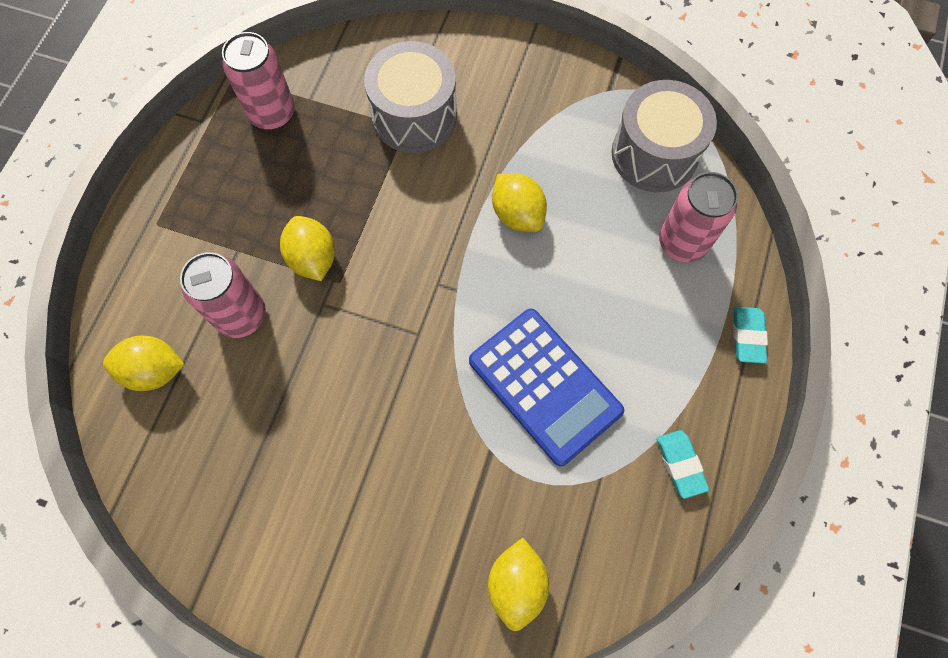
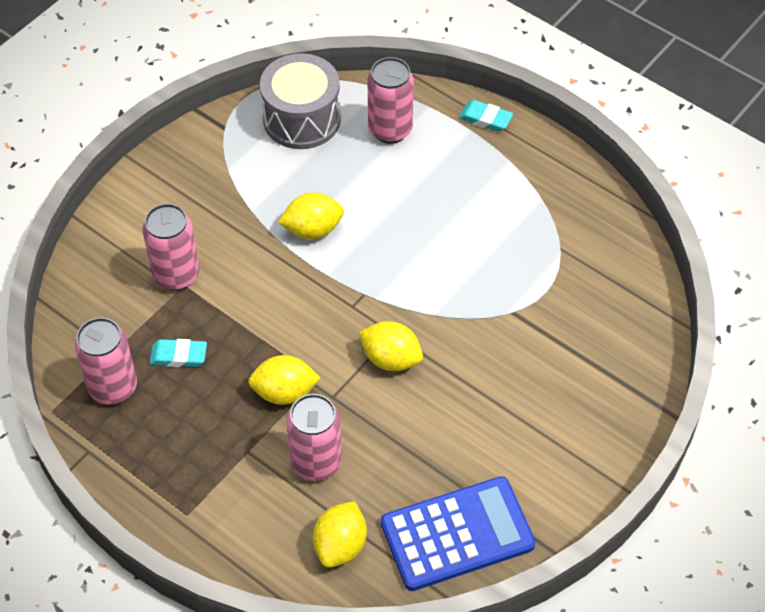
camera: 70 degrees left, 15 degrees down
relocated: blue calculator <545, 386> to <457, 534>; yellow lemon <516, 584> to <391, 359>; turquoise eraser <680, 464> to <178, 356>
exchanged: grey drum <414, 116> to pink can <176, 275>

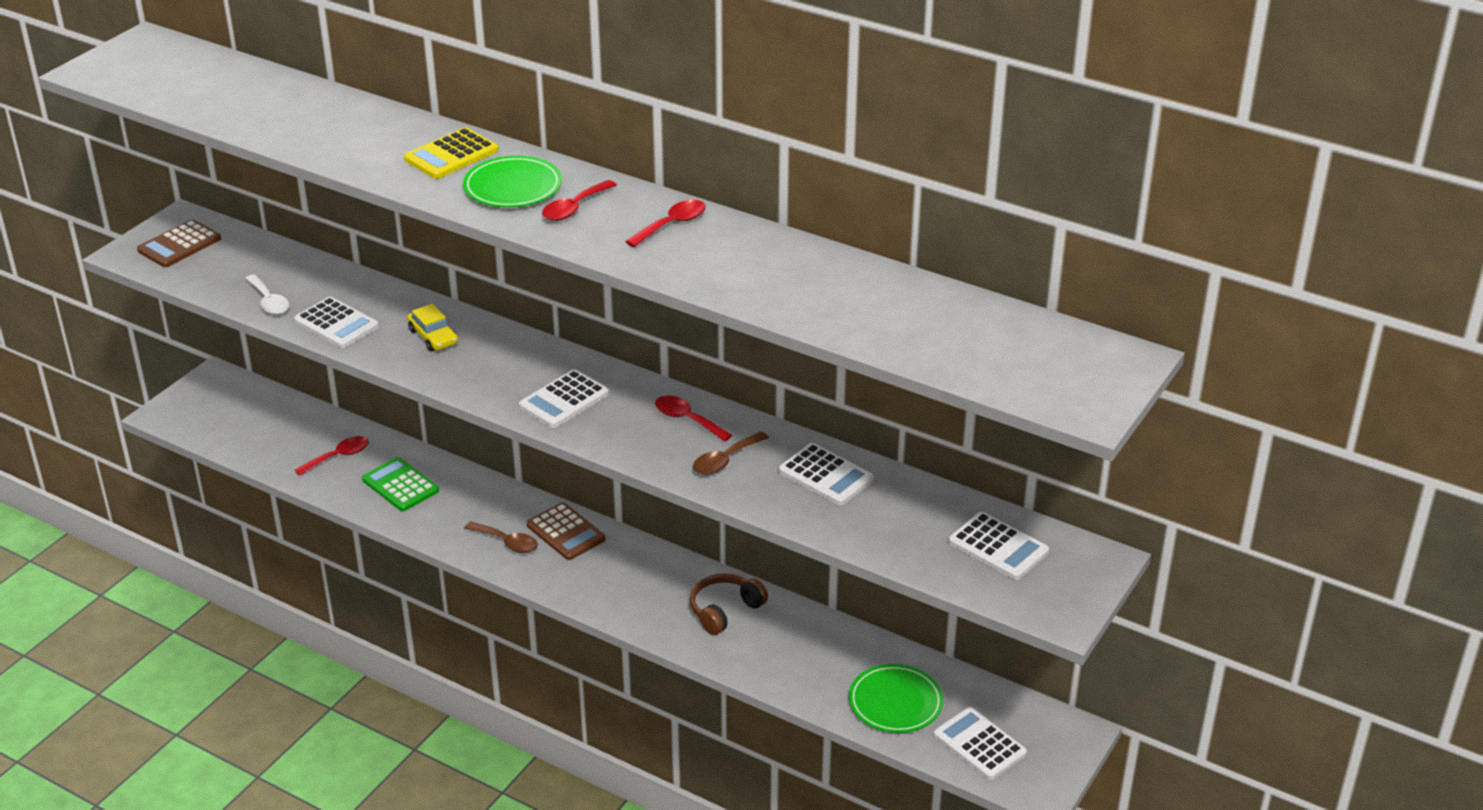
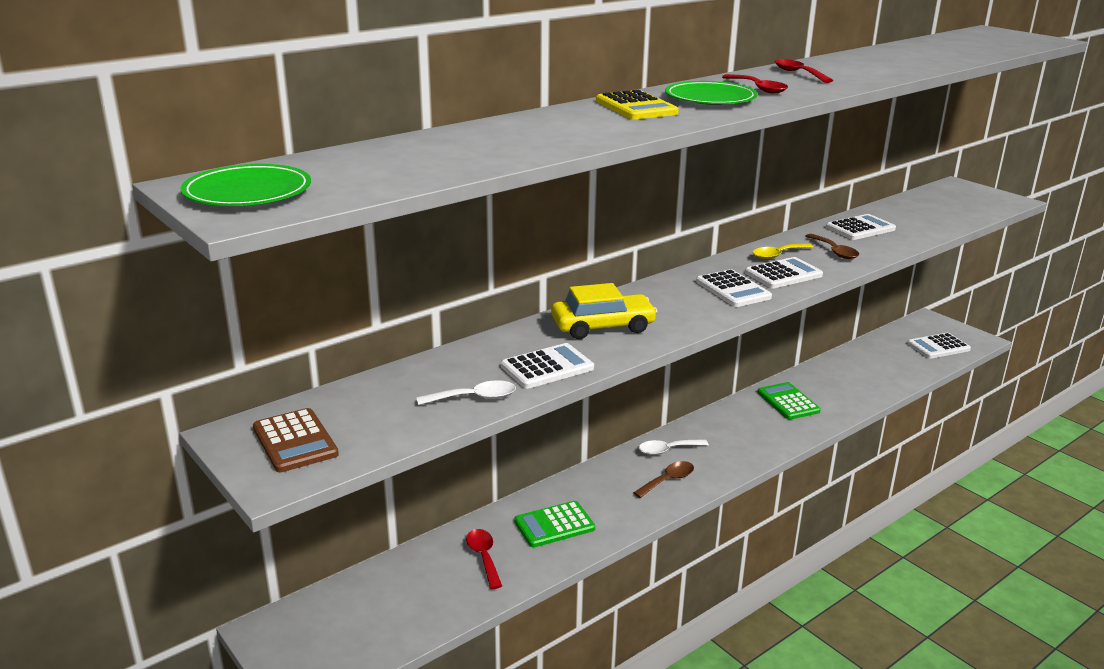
camera: 70 degrees left, 10 degrees down
relocated: green plate <895, 702> to <247, 192>; white calculator <998, 547> to <783, 274>
exchanged: brown calculator <566, 532> to white spoon <667, 450>; brown headphones <725, 610> to green calculator <788, 402>
colour: red spoon <687, 419> to yellow spoon <778, 255>
size: yellow car <433, 337> = <603, 326> x1.57

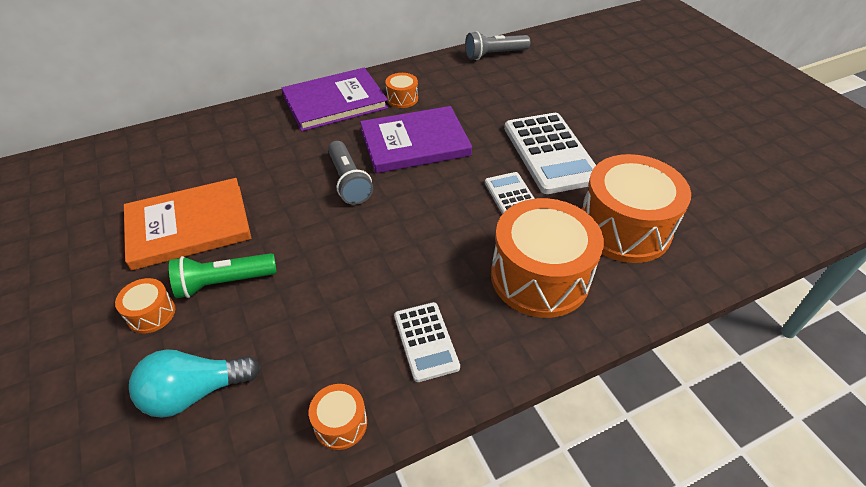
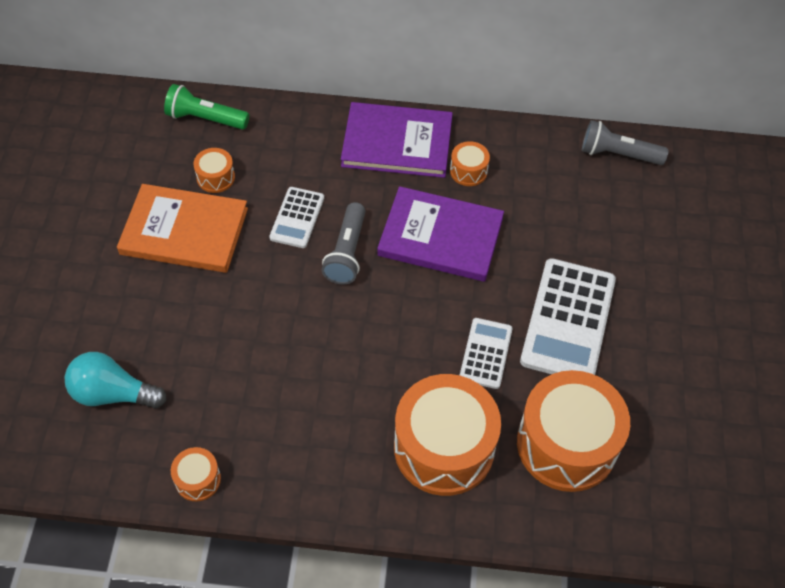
camera: 30 degrees right, 10 degrees up
relocated: orange drum <151, 314> to <215, 177>; green flashlight <223, 283> to <205, 118>; white calculator <426, 341> to <297, 218>

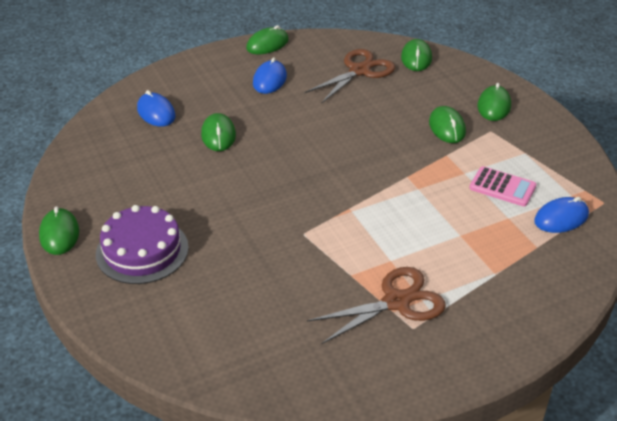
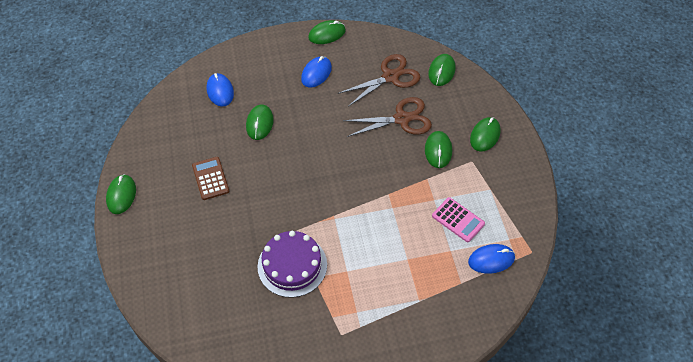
camera: 15 degrees right, 15 degrees up
appeared: brown calculator <210, 178>
relocated: purple cake <142, 250> to <292, 265>; brown scissors <396, 302> to <402, 119>

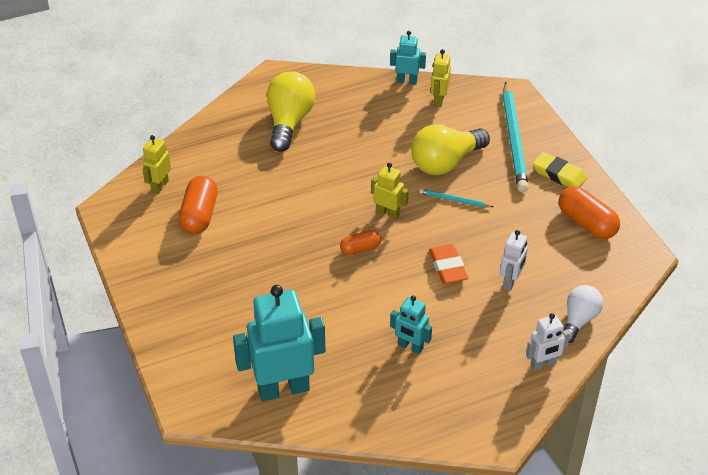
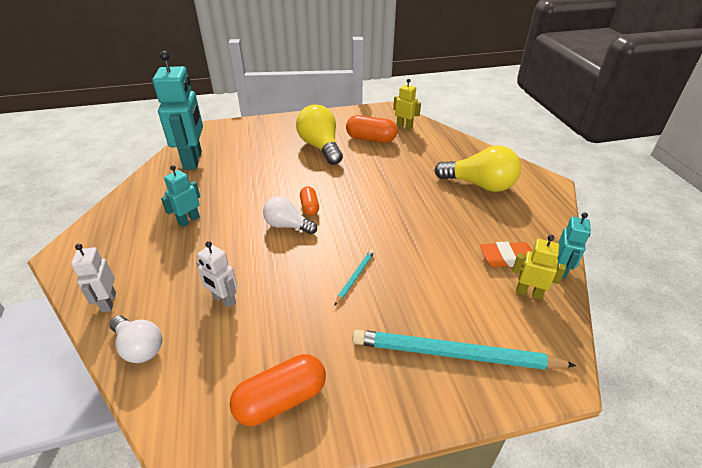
camera: 100 degrees right, 5 degrees down
missing: yellow robot <388, 214>; yellow eraser <558, 174>
appeared: white light bulb <287, 226>
relocated: yellow light bulb <445, 163> to <321, 147>; orange eraser <448, 267> to <507, 258>

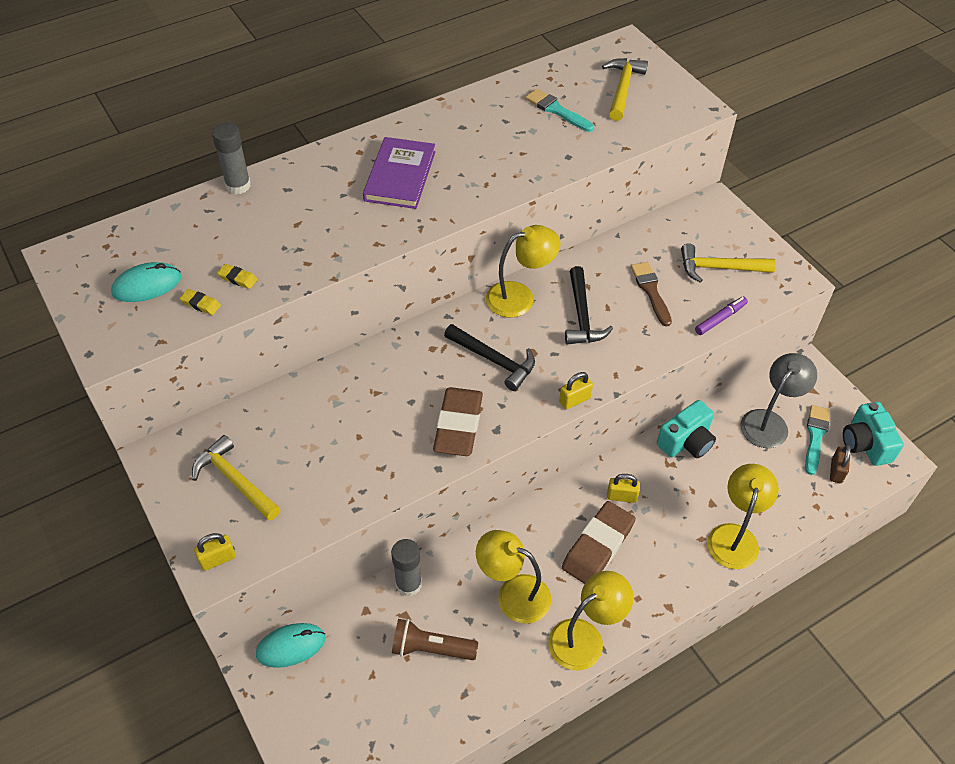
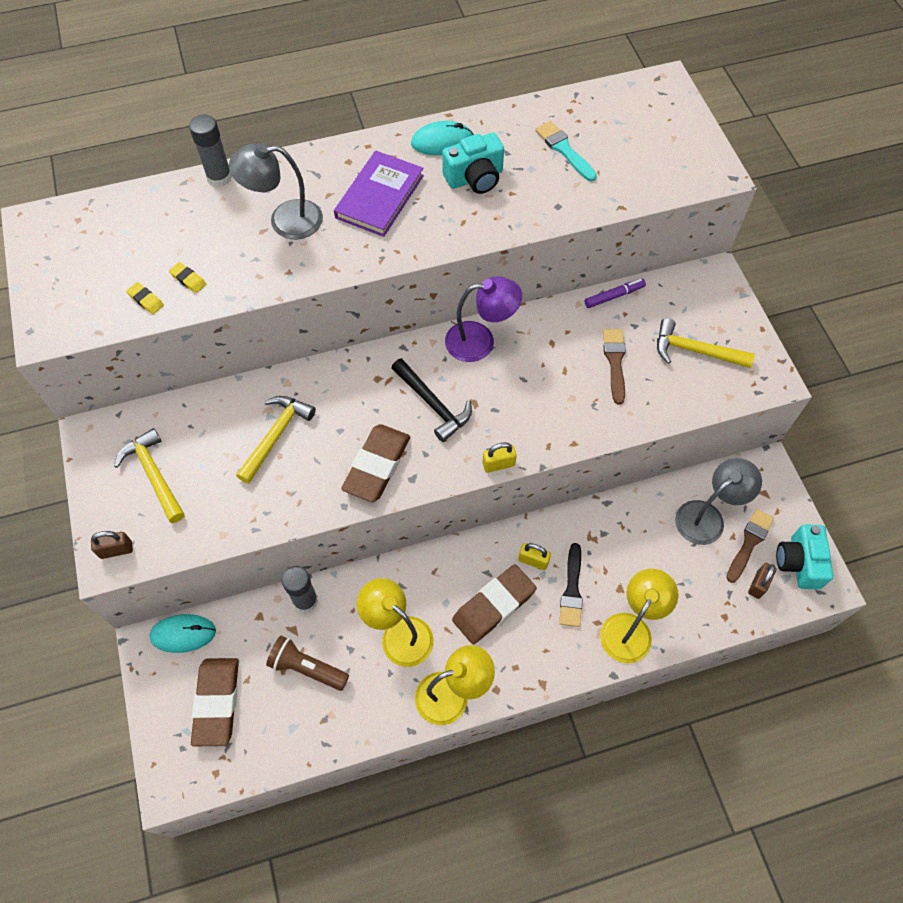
camera: 15 degrees right, 10 degrees up
missing: black hammer <582, 316>
appeared: brown eraser <217, 702>; grey lamp <285, 220>; black brush <572, 590>
relocated: turquoise mouse <147, 285> to <442, 142>; yellow hammer <622, 88> to <276, 435>; turquoise camera <686, 442> to <475, 178>; purple marker <720, 319> to <614, 296>
colour: yellow padlock <218, 559> to brown padlock <116, 550>; yellow lamp <520, 297> to purple lamp <480, 341>; turquoise brush <815, 436> to brown brush <749, 543>

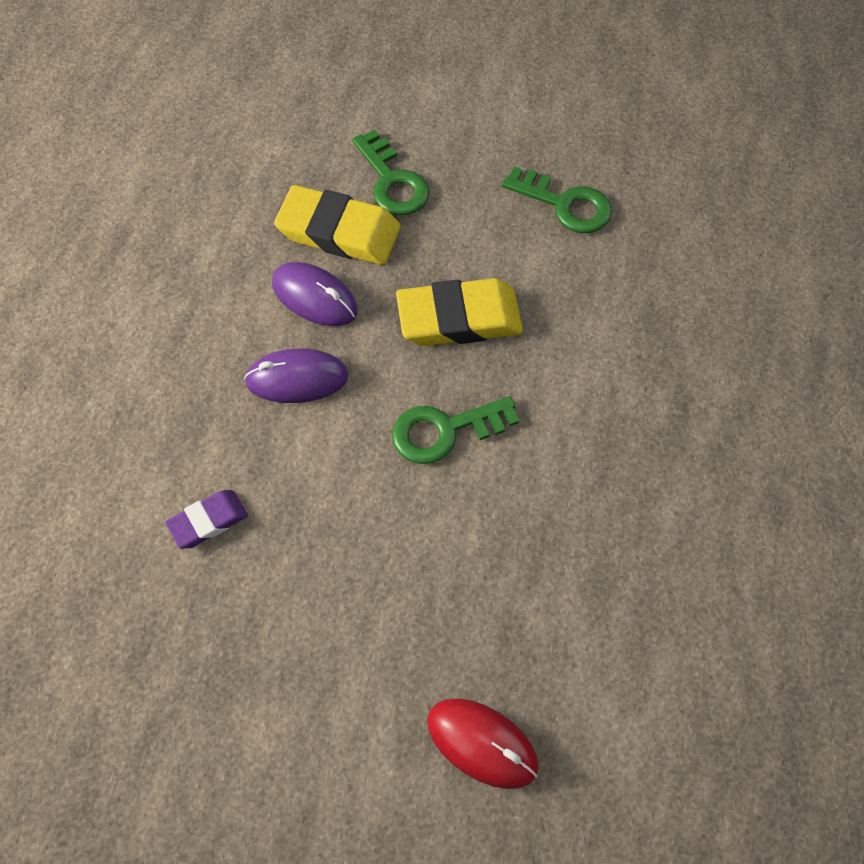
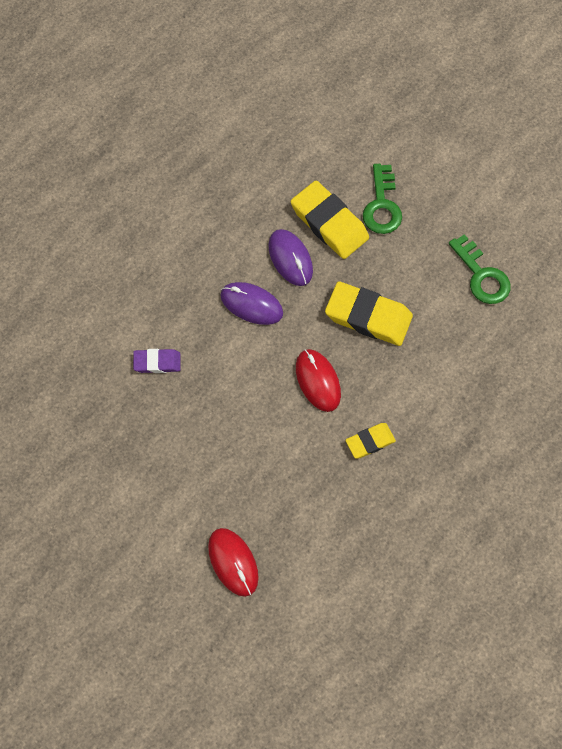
camera: 30 degrees right, 5 degrees up
appeared: yellow eraser <370, 442>
exchanged: green key <445, 431> to red mouse <317, 381>

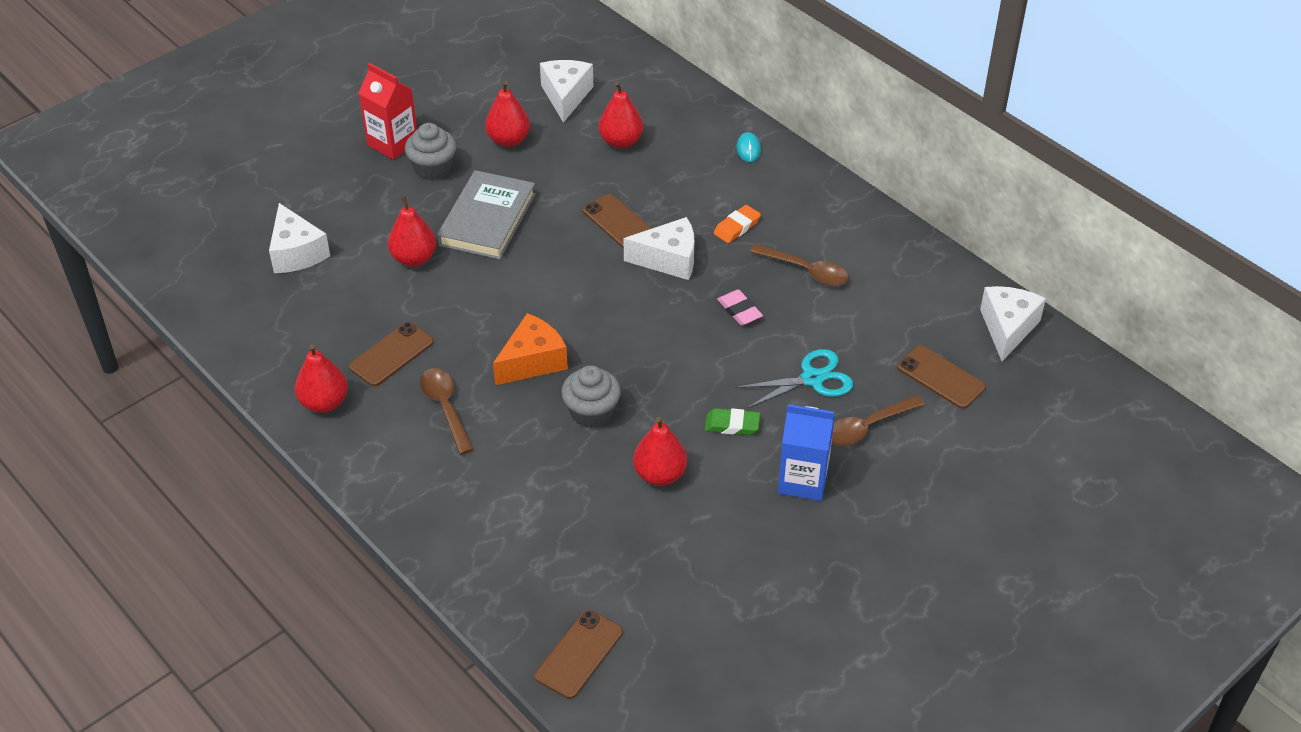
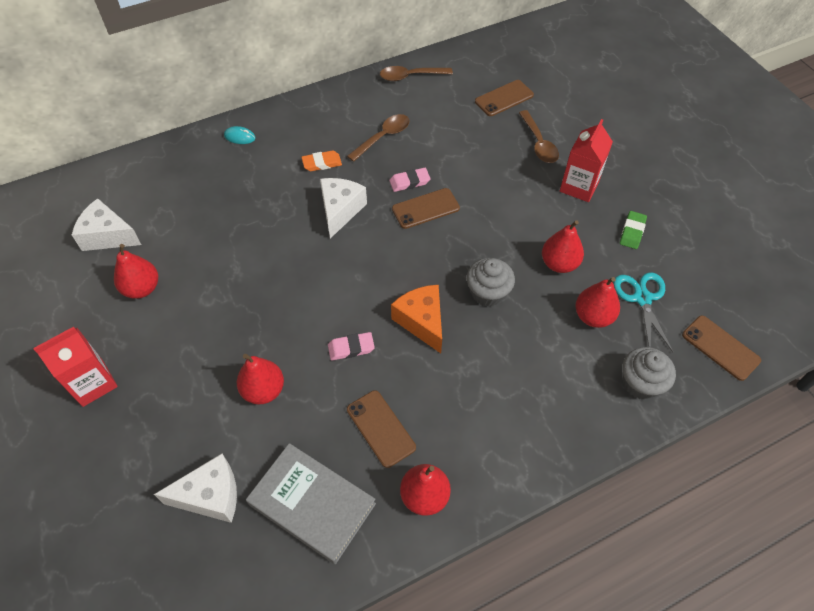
camera: 75 degrees left, 10 degrees up
missing: white cheese <1007, 328>
appeared: pink eraser <351, 348>
relocated: grey cupcake <433, 168> to <640, 383>; brown spoon <445, 408> to <410, 76>; grey book <487, 219> to <312, 504>; brown phone <618, 222> to <425, 208>; red pear <621, 141> to <593, 316>; green eraser <732, 425> to <632, 232>; turquoise scissors <812, 379> to <642, 298>
colour: blue carton <803, 480> to red carton <579, 186>
spun: orange eraser <737, 227> = <322, 163> 75 degrees counterclockwise

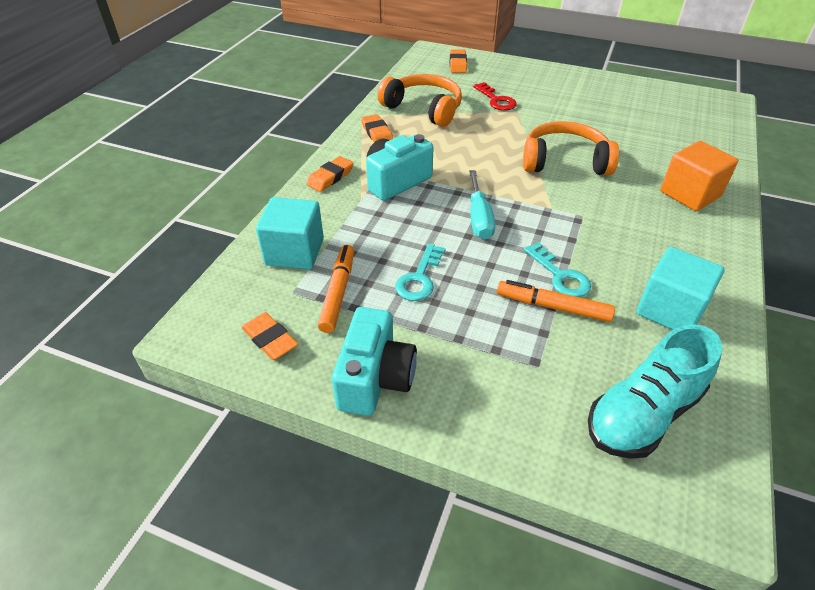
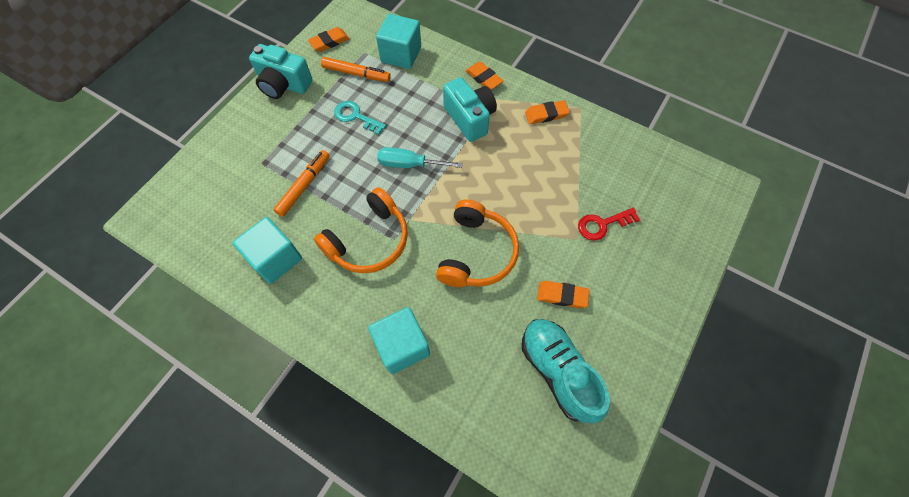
camera: 100 degrees right, 20 degrees up
missing: turquoise key <560, 276>
relocated: orange headphones <424, 109> to <369, 240>; orange eraser <457, 64> to <562, 295>; turquoise shoe <643, 414> to <558, 371>
colour: orange cube <690, 194> to turquoise cube <402, 346>

